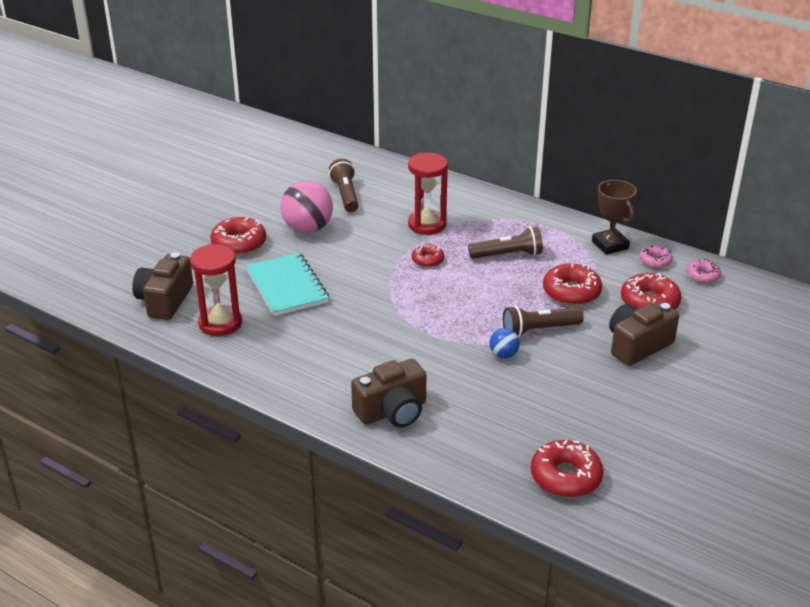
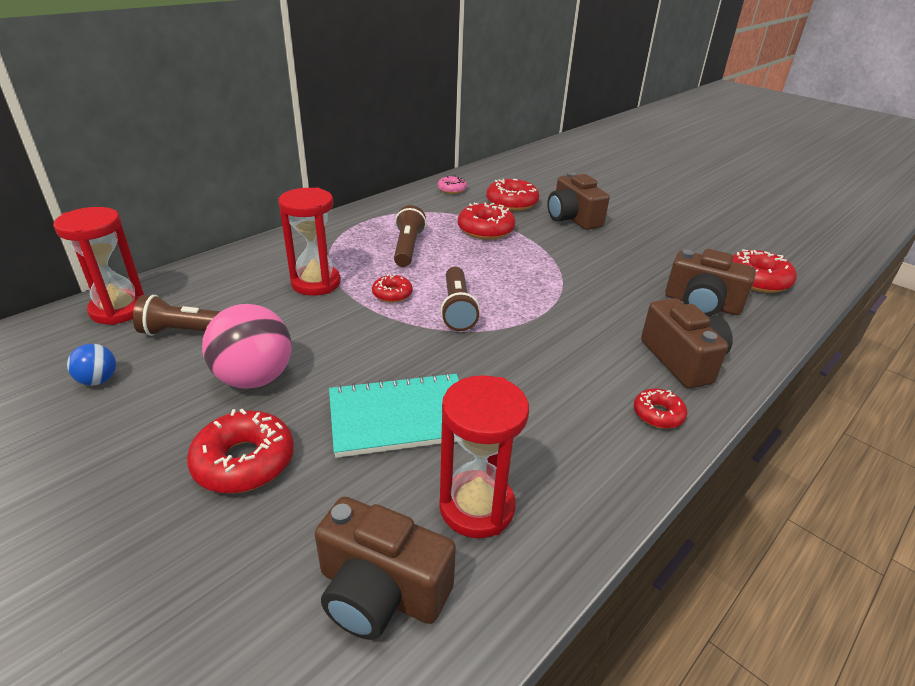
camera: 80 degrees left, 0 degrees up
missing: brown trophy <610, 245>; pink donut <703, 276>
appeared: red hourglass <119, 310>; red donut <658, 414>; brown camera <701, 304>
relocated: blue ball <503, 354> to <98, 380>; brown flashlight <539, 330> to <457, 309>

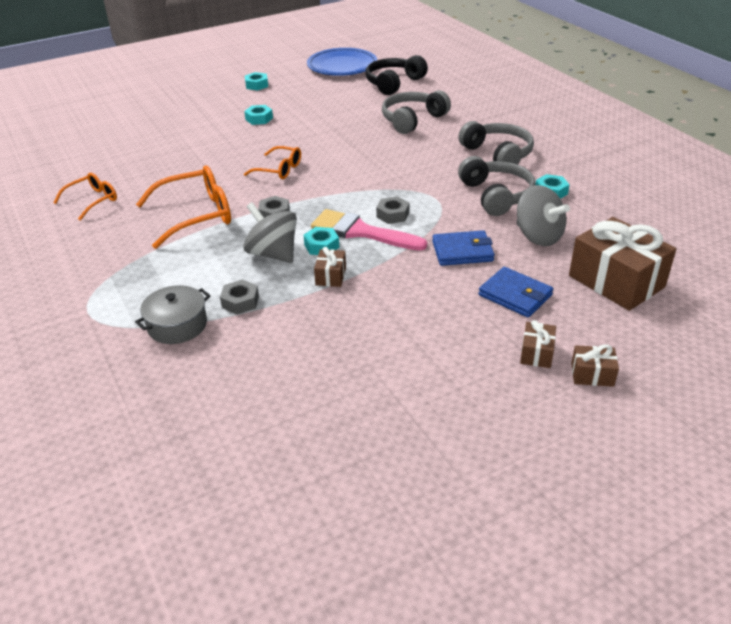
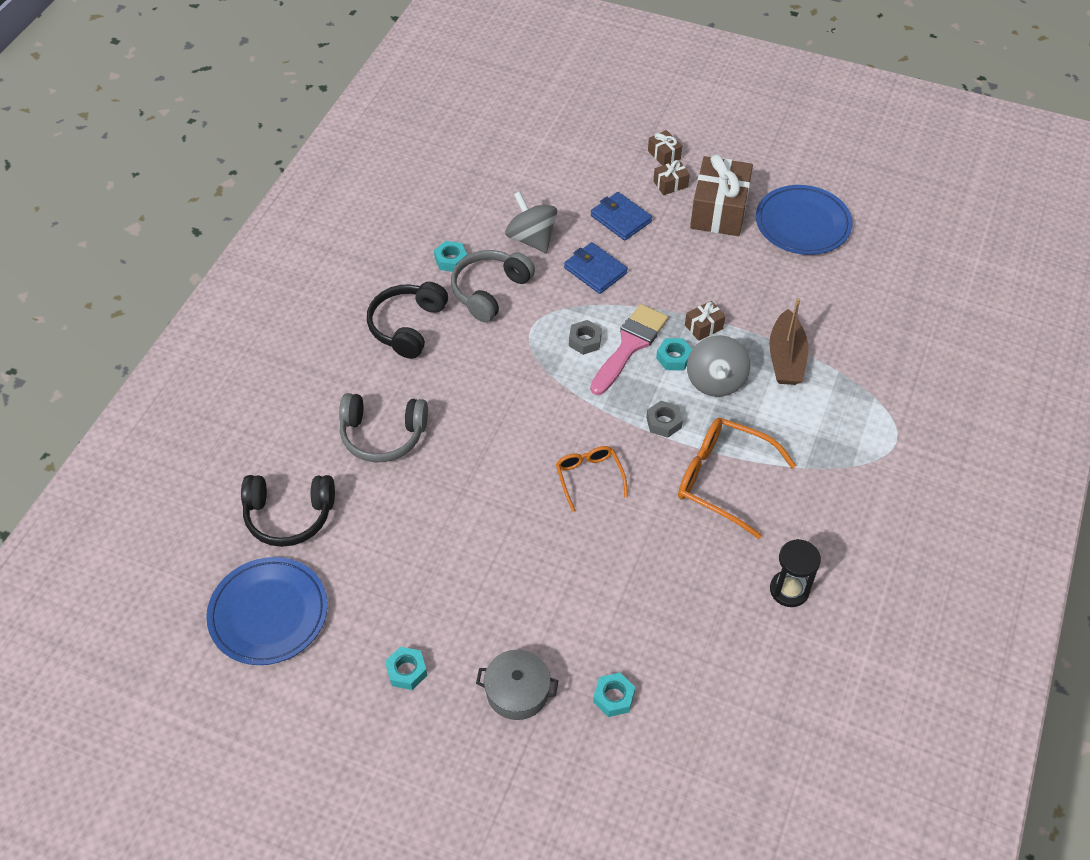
camera: 130 degrees left, 15 degrees up
appeared: blue plate <802, 224>
relocated: grey pot <177, 325> to <517, 691>; turquoise nut <259, 119> to <613, 697>; brown gift <616, 281> to <719, 210>
exchanged: orange glasses <92, 201> to black hourglass <789, 590>; grey nut <240, 302> to brown boat <786, 358>
colour: grey headphones <498, 154> to black headphones <407, 326>
spun: pink brush <361, 232> = <630, 345> 135 degrees counterclockwise; blue wallet <515, 295> = <621, 219> 45 degrees counterclockwise; grey spinning top <538, 236> = <531, 239> 45 degrees counterclockwise

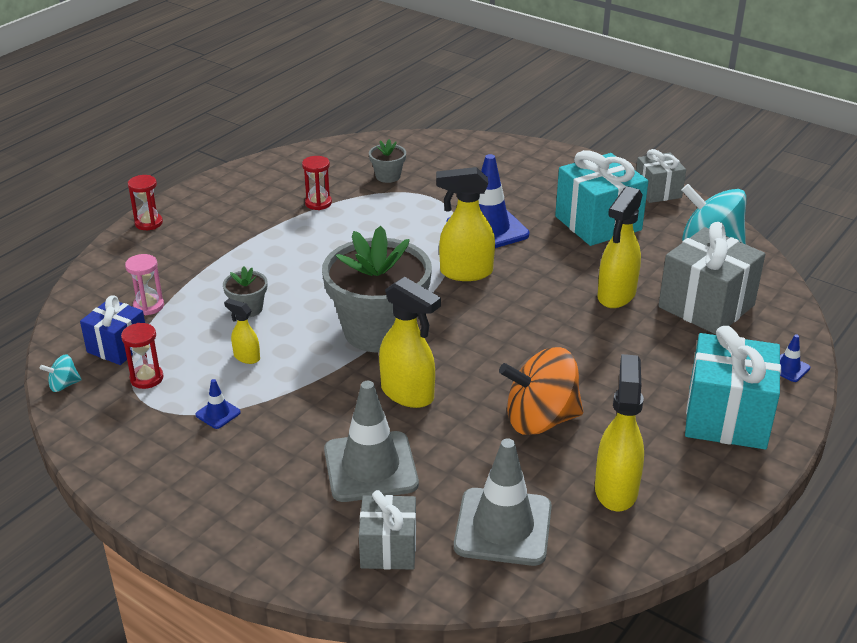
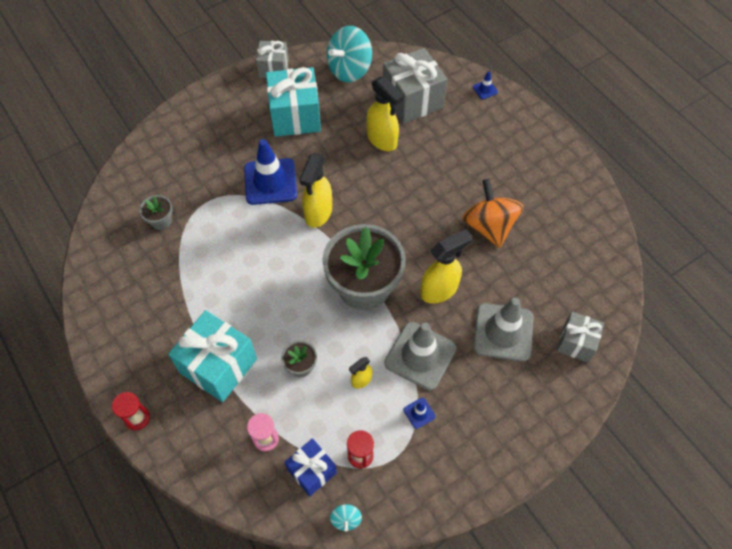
camera: 70 degrees left, 25 degrees up
missing: red hourglass <318, 203>; yellow spray bottle <616, 489>
relocated: grey traffic cone <503, 527> to <420, 356>; turquoise gift <726, 417> to <218, 366>
spun: orange spinning top <540, 420> = <489, 226> 150 degrees clockwise

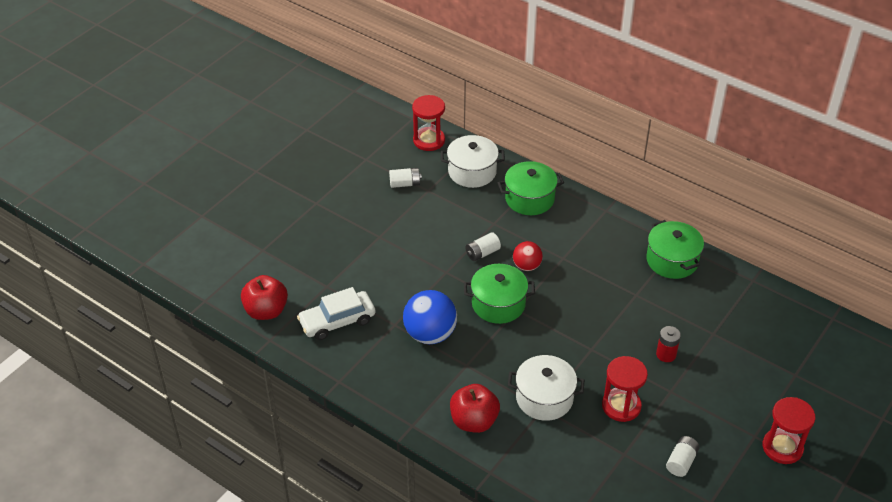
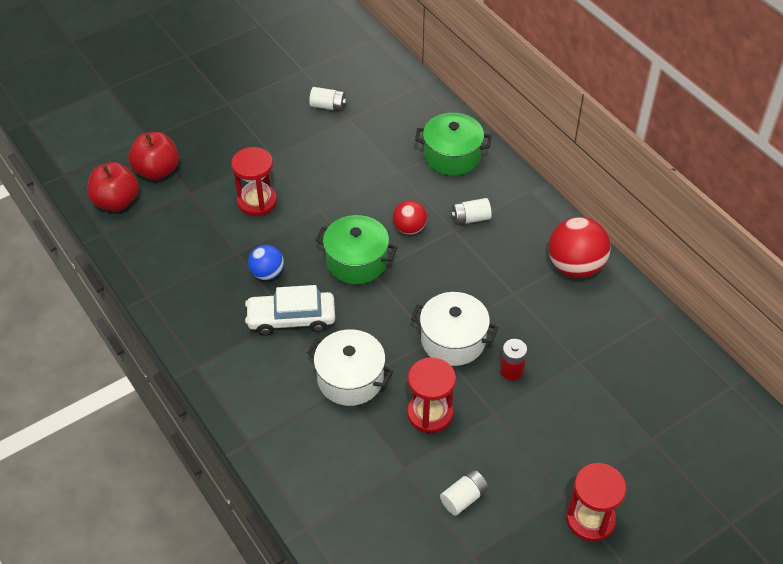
camera: 20 degrees right, 5 degrees up
relocated: white car <337, 321> to <291, 319>; red hourglass <429, 140> to <257, 201>; white pot <472, 172> to <453, 340>; red apple <474, 421> to <157, 171>; white battery <482, 253> to <470, 218>
exchanged: green pot <672, 260> to red ball <575, 266>
size: blue ball <430, 334> = <267, 273> x0.58

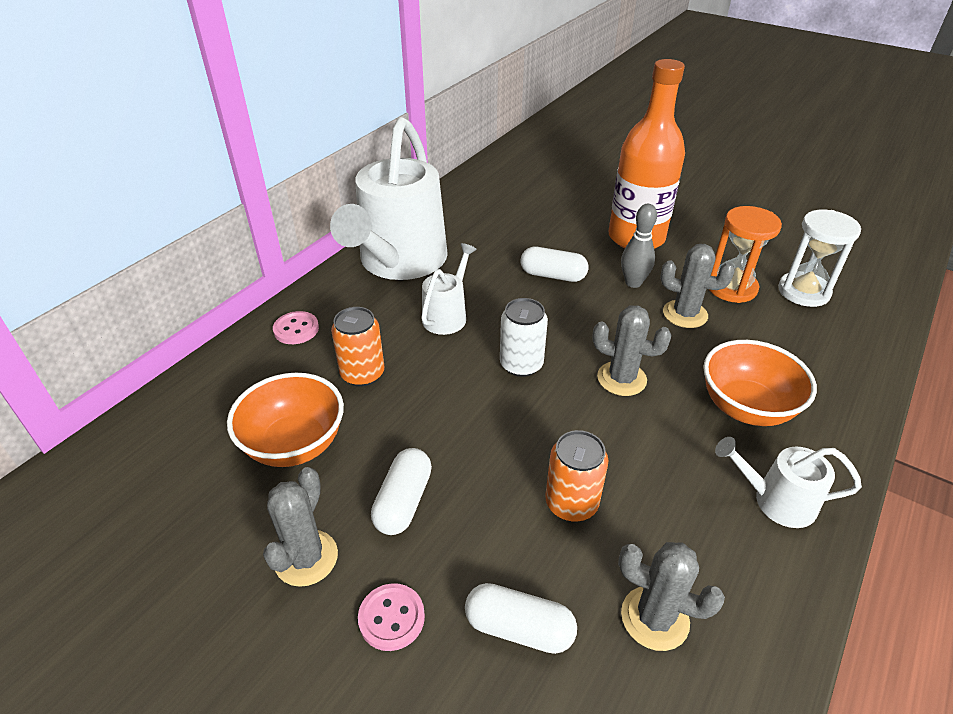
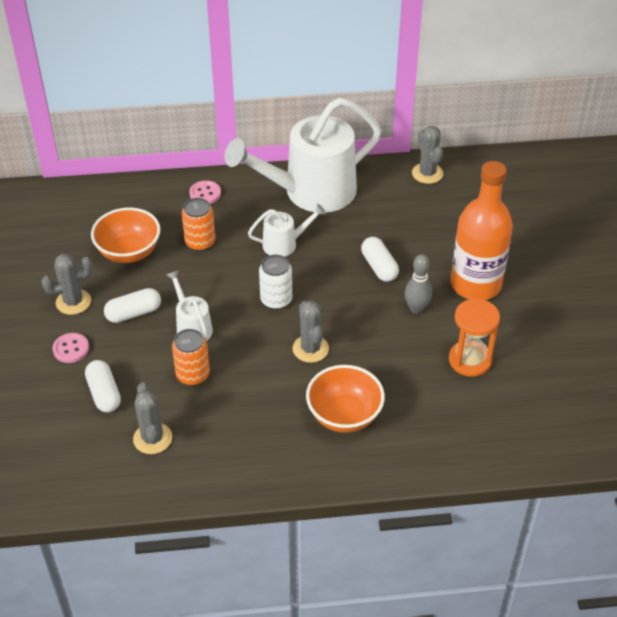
camera: 50 degrees right, 5 degrees up
missing: white hourglass <803, 292>
relocated: grey cactus <685, 314> to <427, 173>; white watering can <775, 501> to <192, 327>

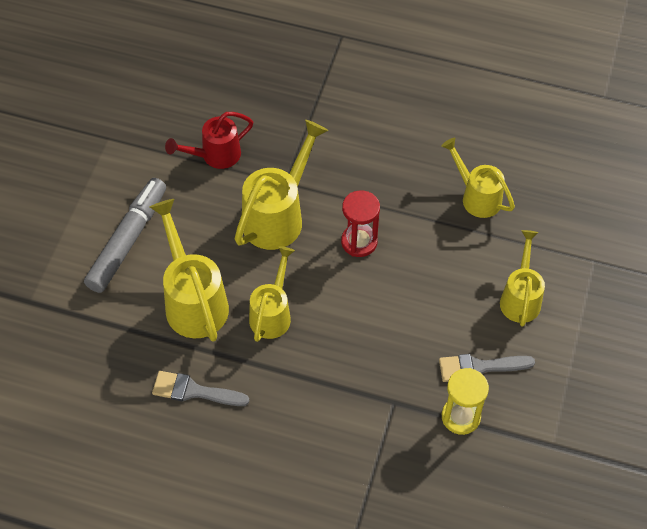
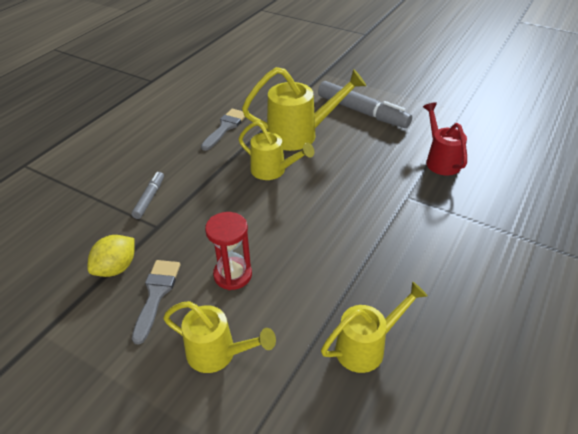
camera: 105 degrees right, 15 degrees down
missing: yellow watering can <277, 216>
appeared: grey marker <149, 198>
relocated: red hourglass <359, 242> to <233, 275>
exchanged: yellow hourglass <461, 417> to yellow lemon <116, 268>

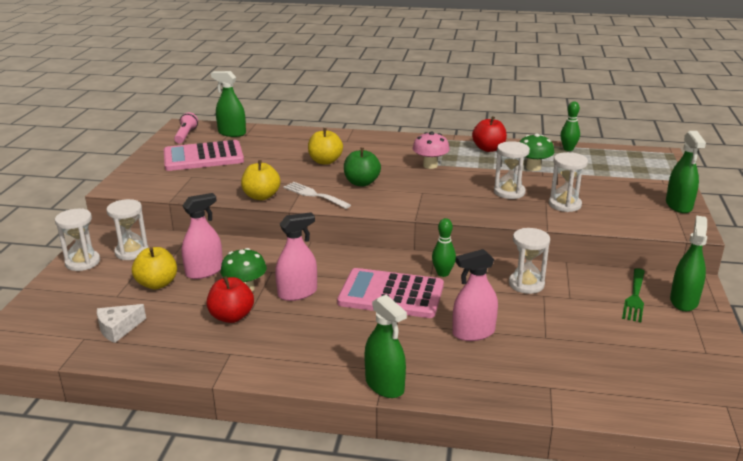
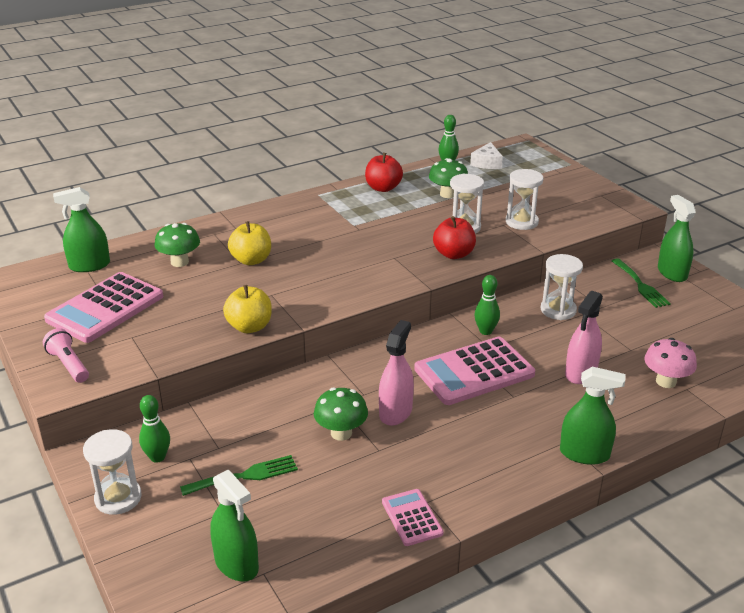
camera: 40 degrees left, 5 degrees up
missing: pink spray bottle <204, 271>; white fork <314, 195>; green apple <361, 183>
appeared: green mushroom <179, 262>; pink calculator <412, 518>
relocated: white cheese <118, 328> to <487, 163>; pink flashlight <185, 135> to <68, 365>; red apple <231, 316> to <453, 254>; pink mushroom <430, 165> to <666, 381>; green spray bottle <678, 205> to <236, 564>
exchanged: white hourglass <132, 252> to green bowling pin <157, 457>; yellow apple <157, 284> to green fork <245, 476>

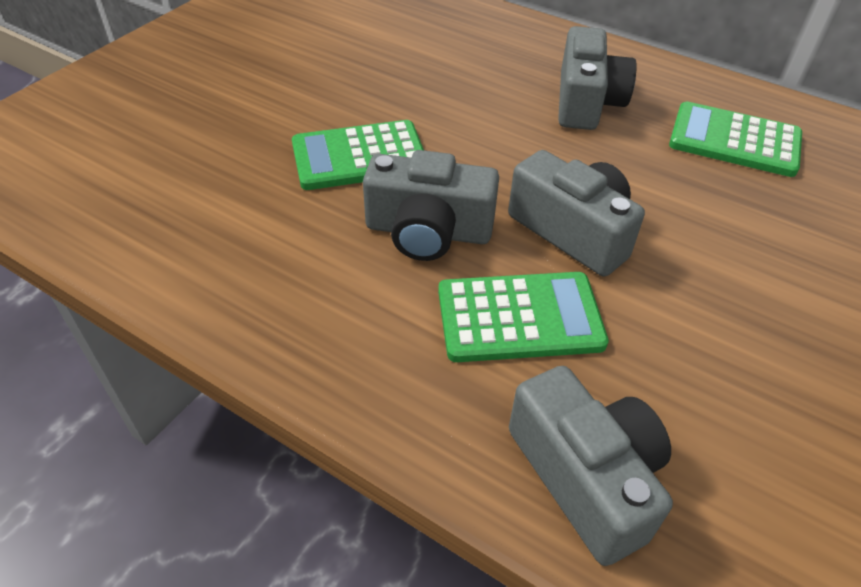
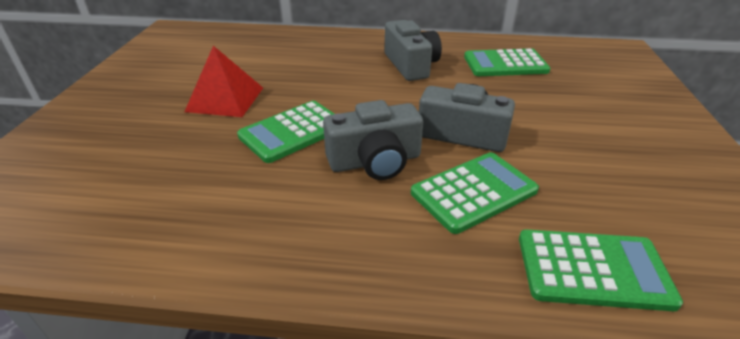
camera: 25 degrees left, 10 degrees down
appeared: red pyramid <225, 99>
exchanged: grey camera <586, 477> to green calculator <593, 270>

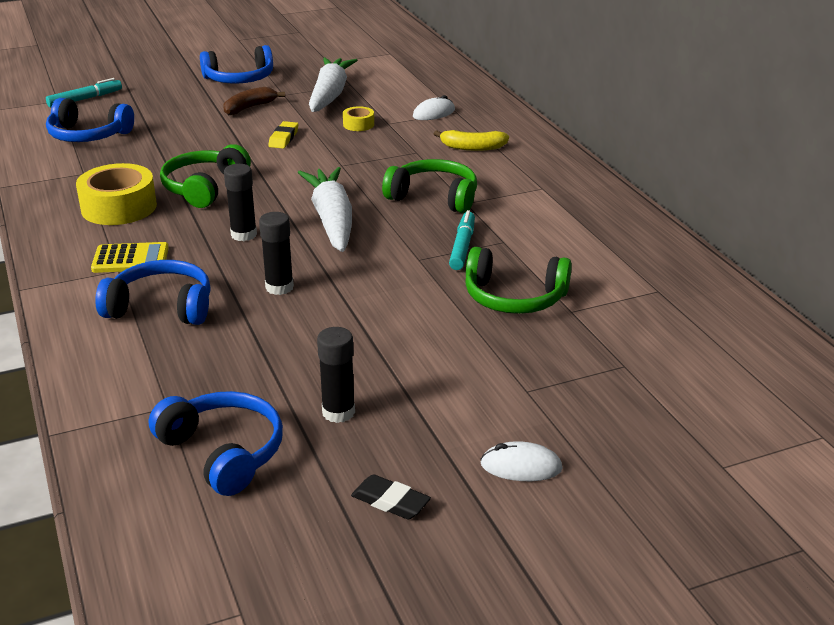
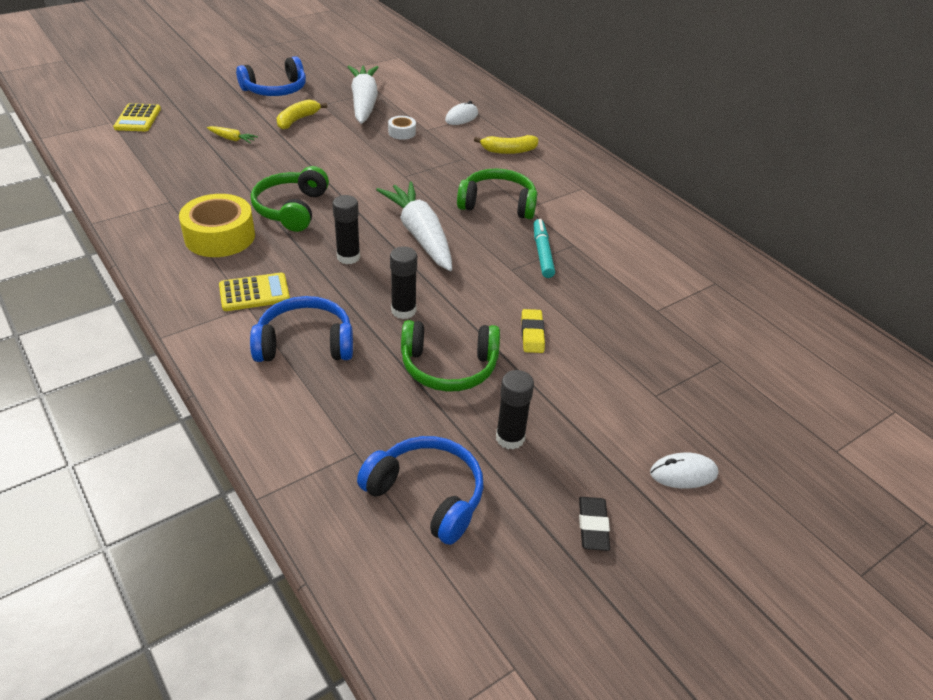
camera: 15 degrees left, 10 degrees up
missing: blue headphones <88, 135>
appeared: yellow carrot <232, 139>
relocated: yellow eraser <283, 138> to <532, 334>; green headphones <514, 297> to <449, 367>
exchanged: turquoise marker <85, 99> to yellow calculator <138, 118>
colour: brown banana <250, 108> to yellow banana <297, 120>; yellow tape <358, 124> to white tape <402, 132>
spun: black eraser <390, 501> = <593, 526> 75 degrees clockwise

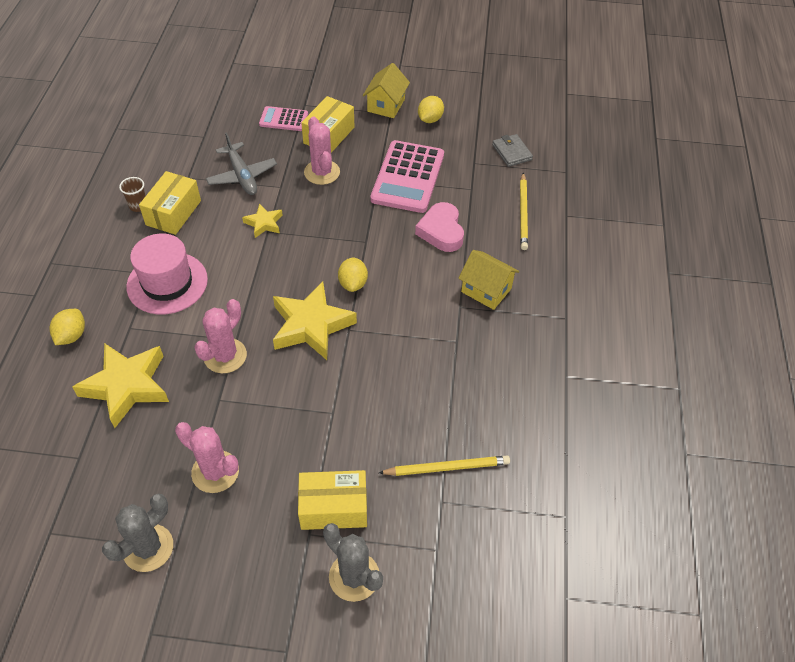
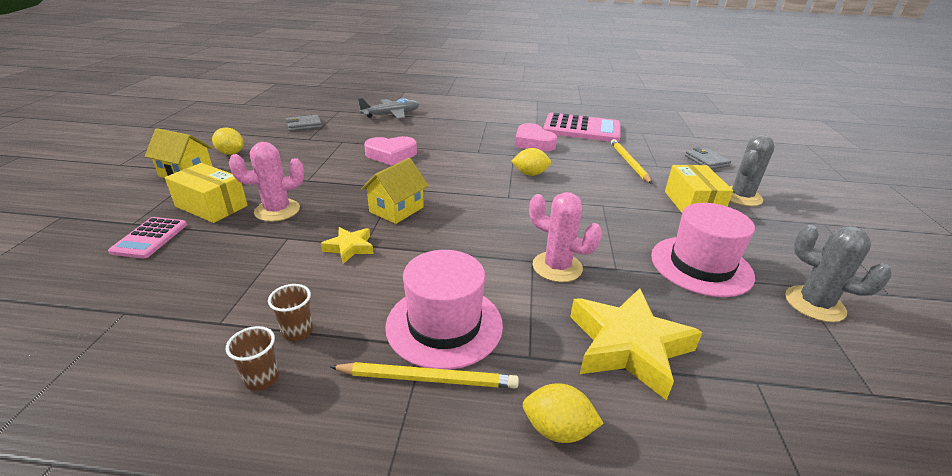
camera: 90 degrees left, 20 degrees down
missing: yellow star <311, 325>
appeared: pink heart <533, 142>; grey wallet <706, 161>
relocated: grey plane <242, 176> to <391, 114>; yellow lemon <353, 283> to <530, 174>; pink calculator <408, 177> to <581, 129>; yellow house <486, 290> to <396, 209>; yellow pencil <523, 213> to <428, 378>
exchanged: yellow box <173, 213> to brown cup <297, 331>; pink cactus <215, 472> to pink hat <701, 265>

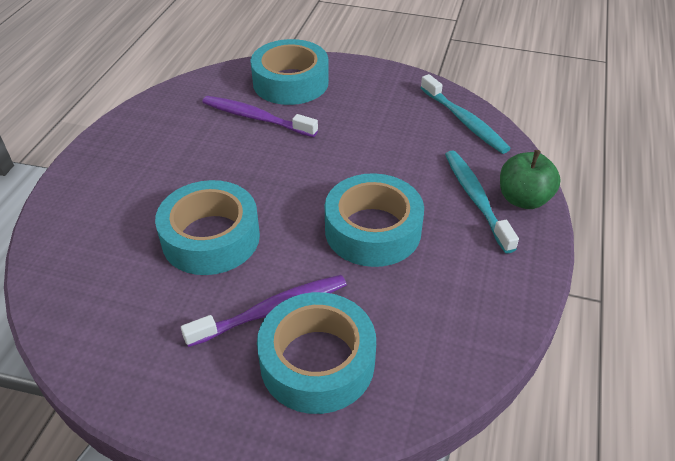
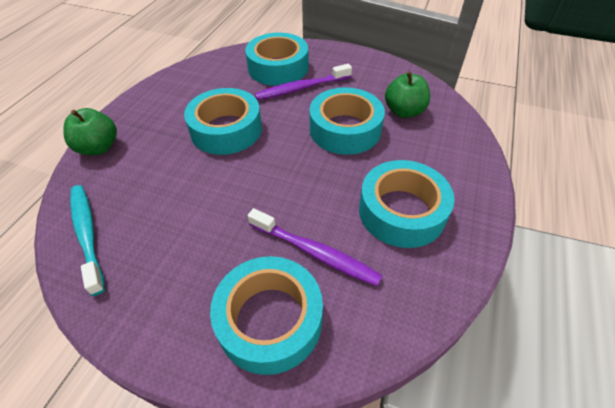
camera: 175 degrees left, 5 degrees up
missing: turquoise toothbrush <476, 199>
appeared: turquoise tape <401, 211>; green apple <404, 111>

